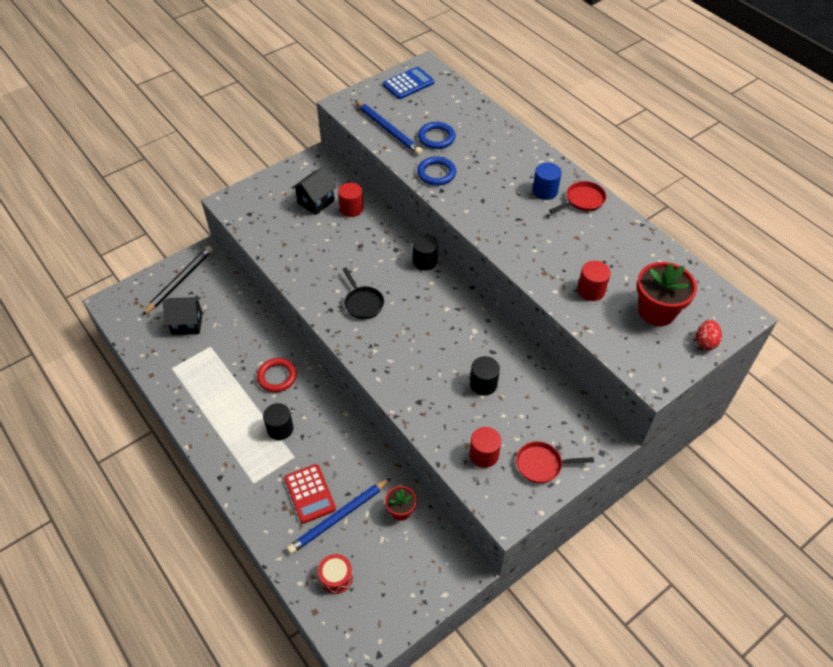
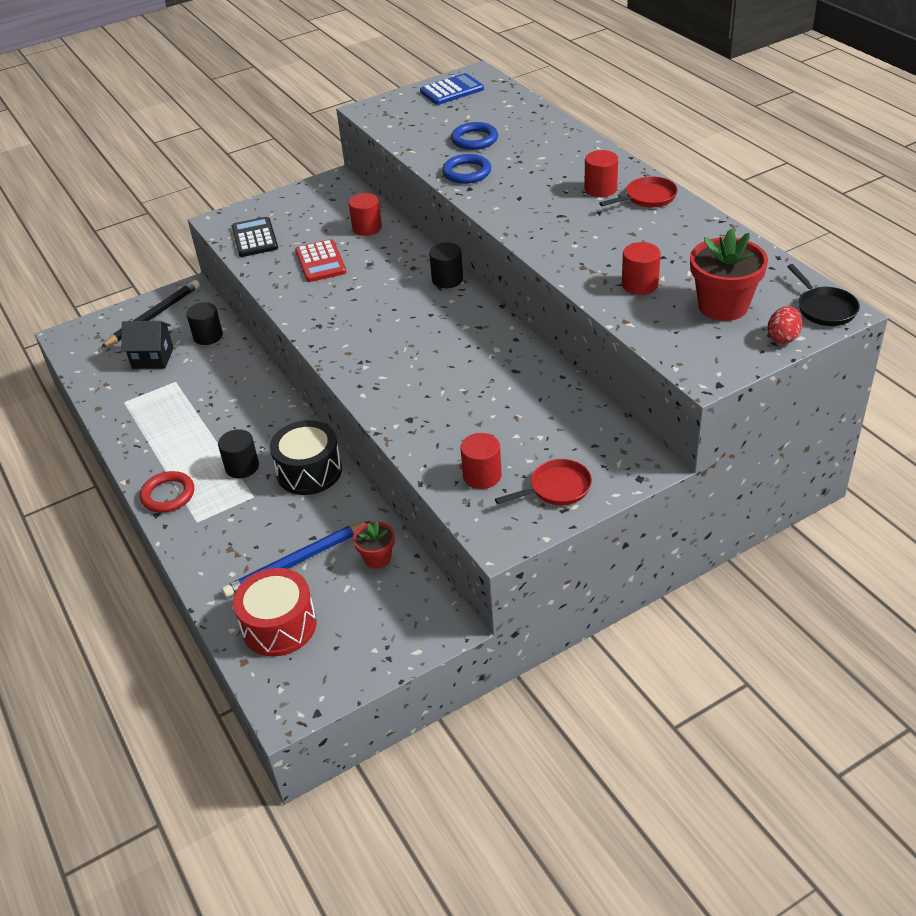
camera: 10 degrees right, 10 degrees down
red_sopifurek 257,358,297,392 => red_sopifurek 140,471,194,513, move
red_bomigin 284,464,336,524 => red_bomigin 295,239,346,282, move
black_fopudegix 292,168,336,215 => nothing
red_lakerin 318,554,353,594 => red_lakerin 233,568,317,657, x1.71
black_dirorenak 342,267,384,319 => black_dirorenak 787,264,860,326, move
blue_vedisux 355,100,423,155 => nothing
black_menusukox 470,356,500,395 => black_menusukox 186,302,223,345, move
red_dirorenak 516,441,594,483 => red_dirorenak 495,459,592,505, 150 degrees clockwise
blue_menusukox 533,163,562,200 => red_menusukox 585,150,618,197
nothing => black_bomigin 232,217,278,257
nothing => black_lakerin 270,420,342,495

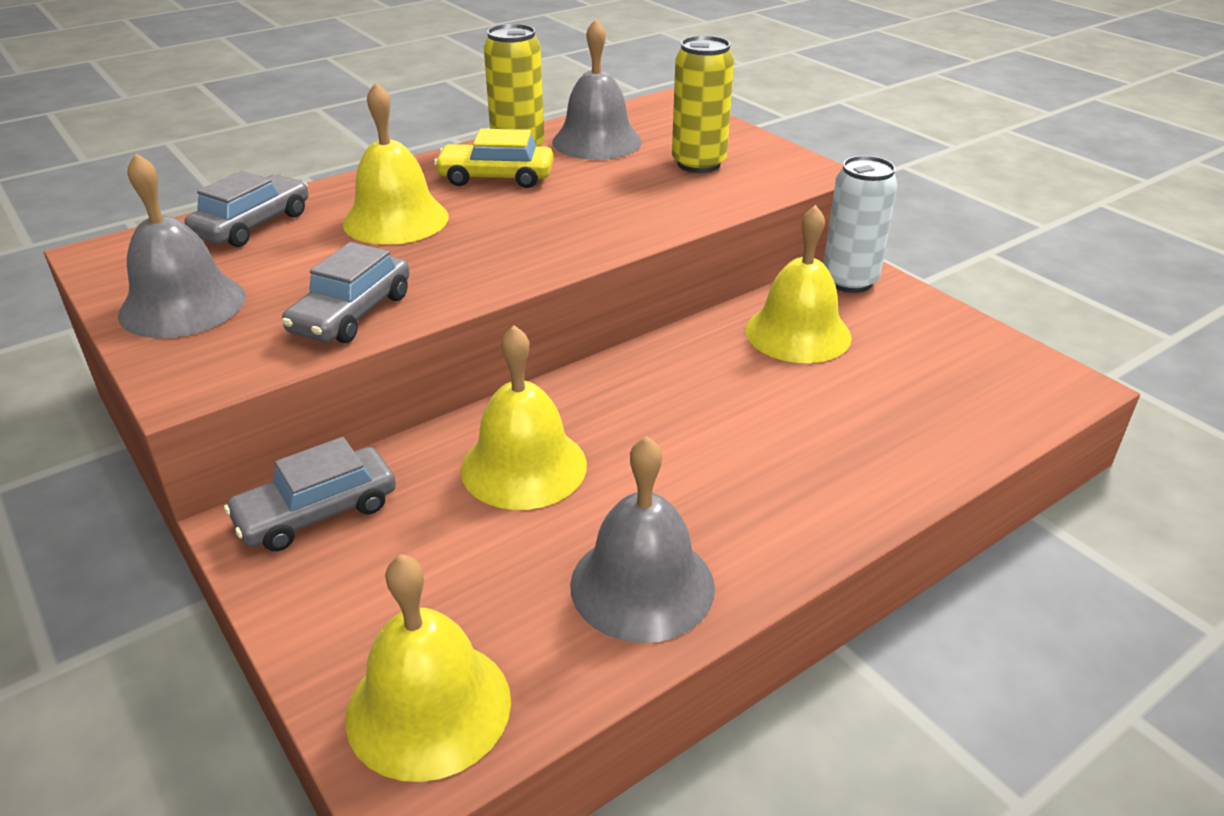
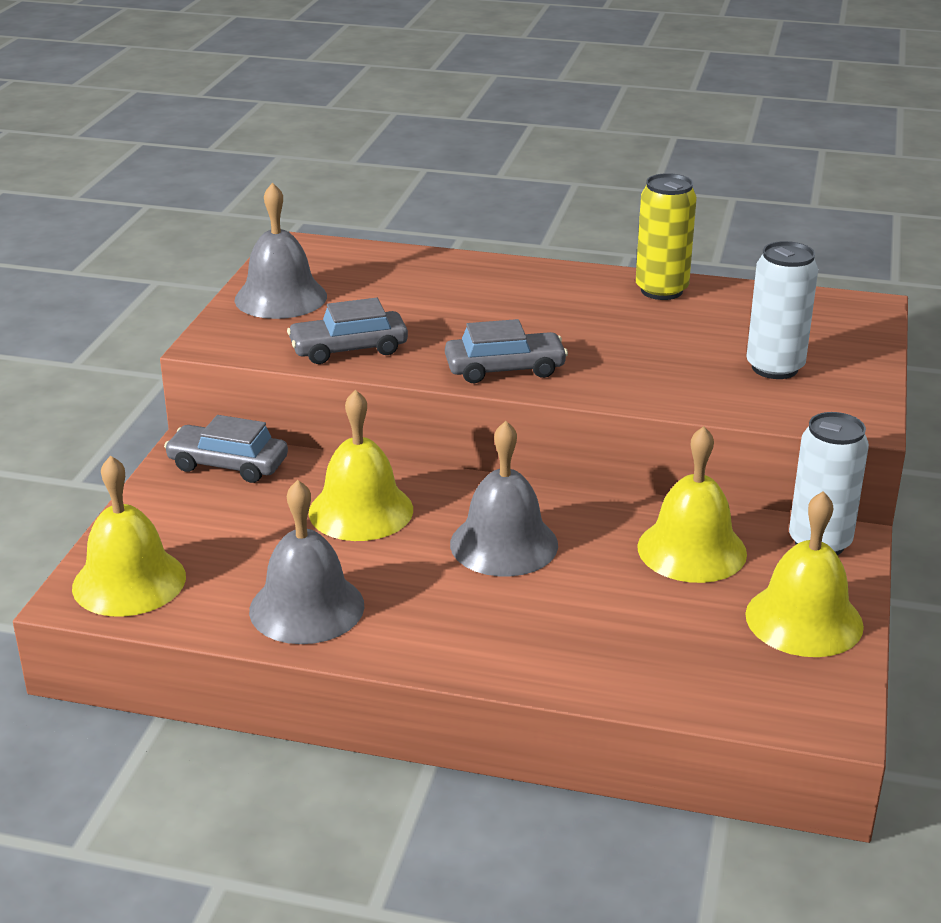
camera: 50 degrees right, 5 degrees down
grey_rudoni 185,171,308,247 => grey_rudoni 445,319,568,383, move
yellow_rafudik 343,82,448,245 => yellow_rafudik 745,491,864,657, move
yellow_rudoni 434,129,553,188 => nothing
grey_rafudik 552,19,642,160 => grey_rafudik 450,421,558,576, move
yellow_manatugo 672,36,734,173 => white_manatugo 747,241,818,379

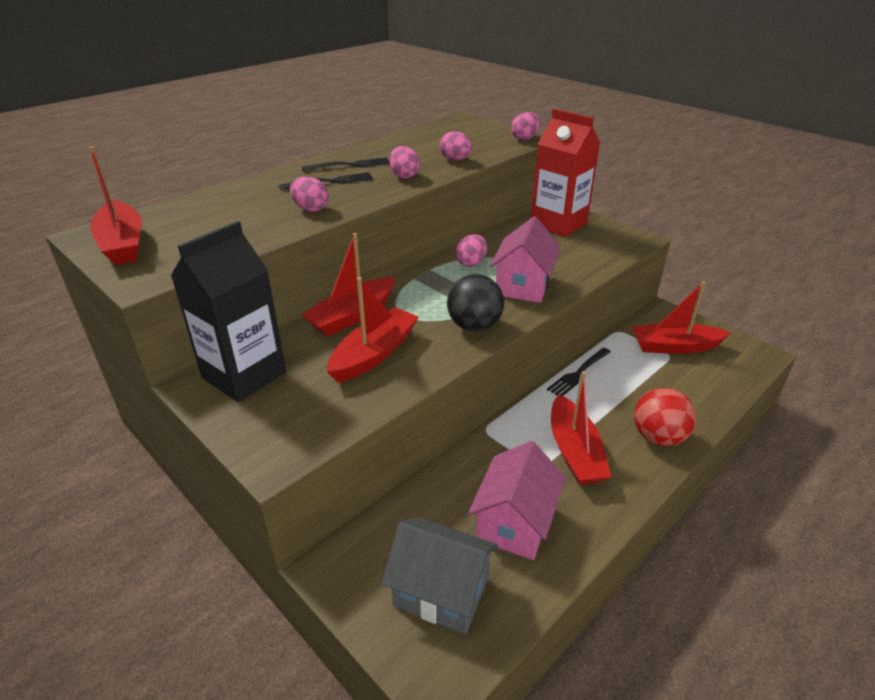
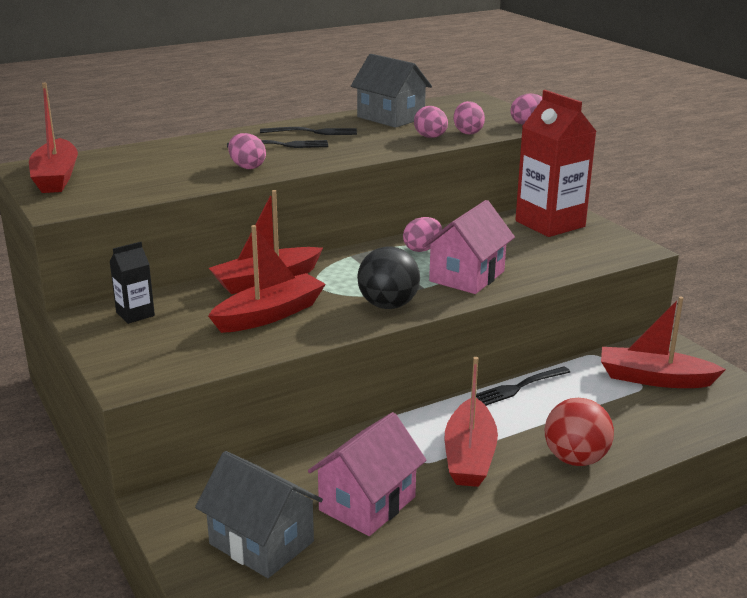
camera: 15 degrees right, 10 degrees down
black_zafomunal 171,221,286,402 => black_zafomunal 109,242,155,324, x0.48
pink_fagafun 389,146,420,178 => pink_fagafun 454,101,485,135, move
nothing => grey_fopudegix 351,54,432,128

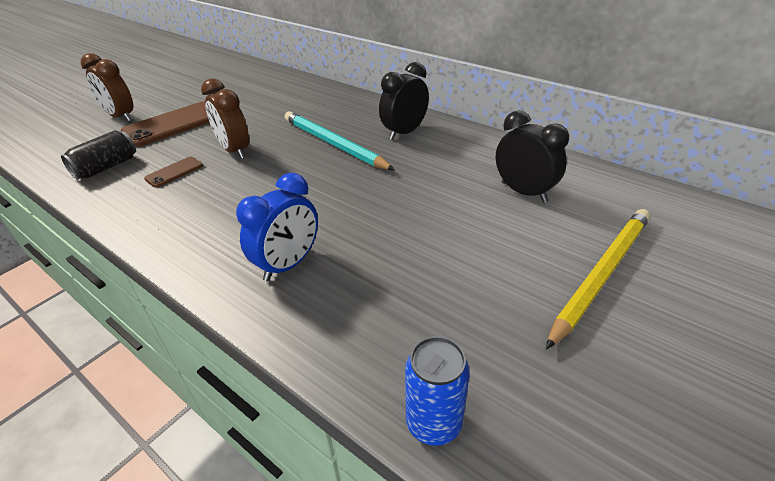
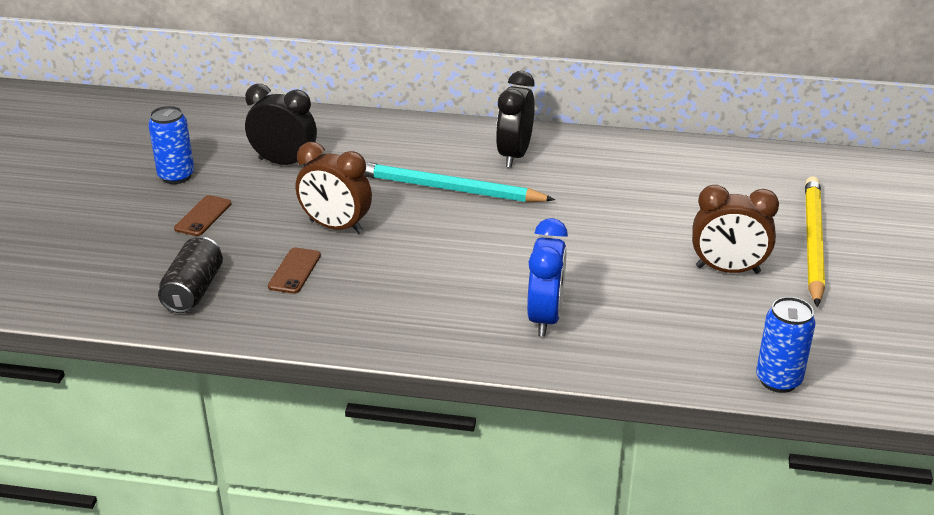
camera: 30 degrees left, 5 degrees down
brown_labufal 81,53,133,122 => brown_labufal 692,185,779,274, move
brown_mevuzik 120,101,210,147 => brown_mevuzik 174,195,232,236, x0.50
black_labufal 496,110,569,202 => black_labufal 245,84,317,166, move
nothing => blue_manatugo 148,106,194,184

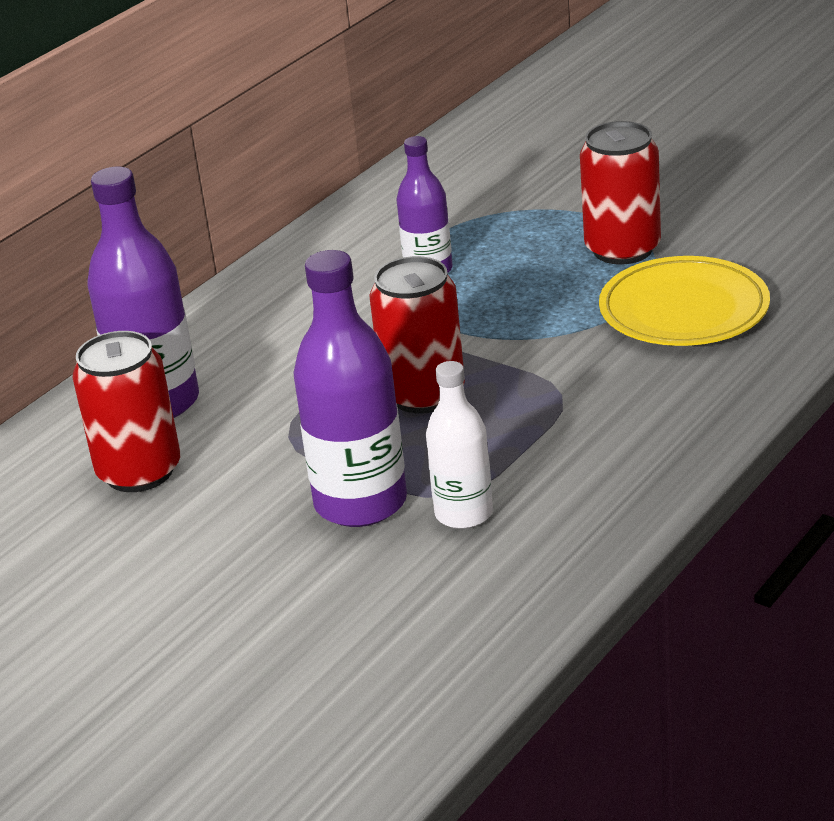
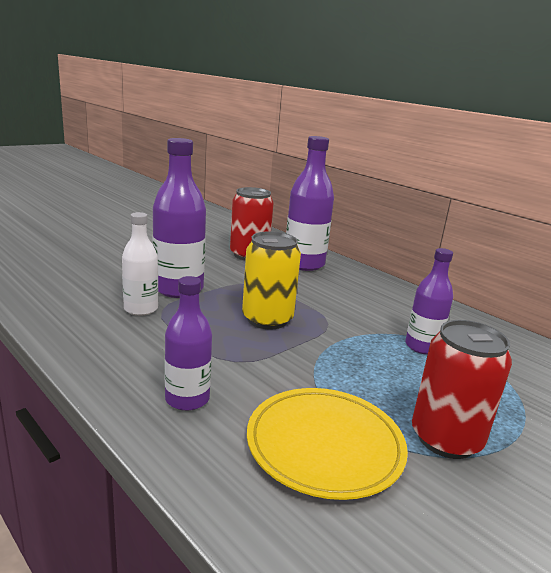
camera: 95 degrees right, 10 degrees down
red_manatugo 369,256,465,413 => yellow_manatugo 242,231,301,329
nothing => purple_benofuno 165,276,212,411

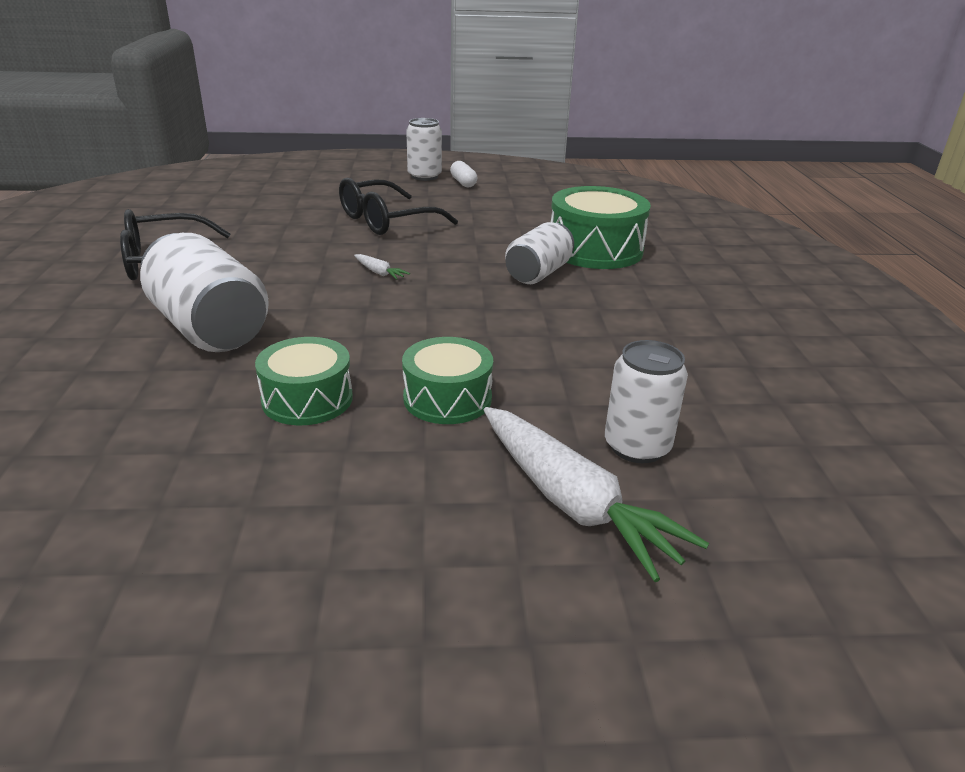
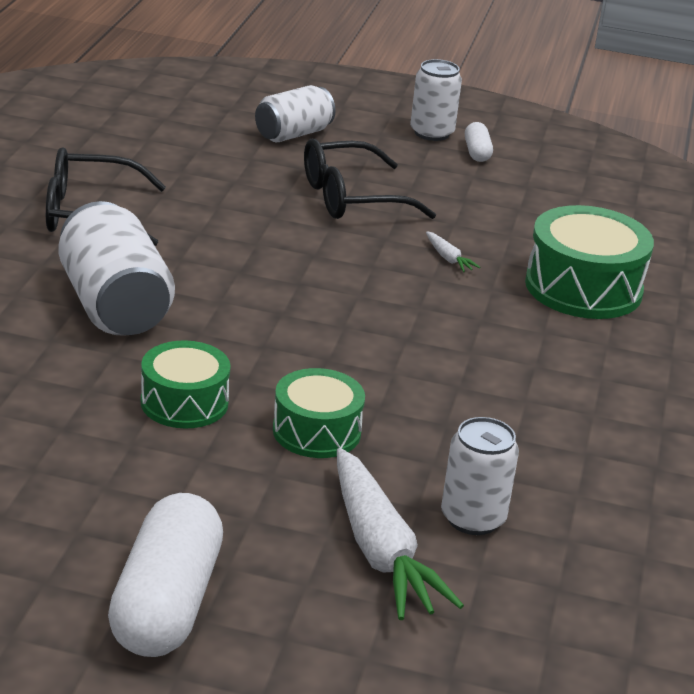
camera: 15 degrees right, 0 degrees up
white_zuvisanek 354,254,410,280 => white_zuvisanek 426,231,480,272, move
white_manatugo 505,222,574,284 => white_manatugo 255,85,336,142, move
nothing => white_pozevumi 108,493,223,657

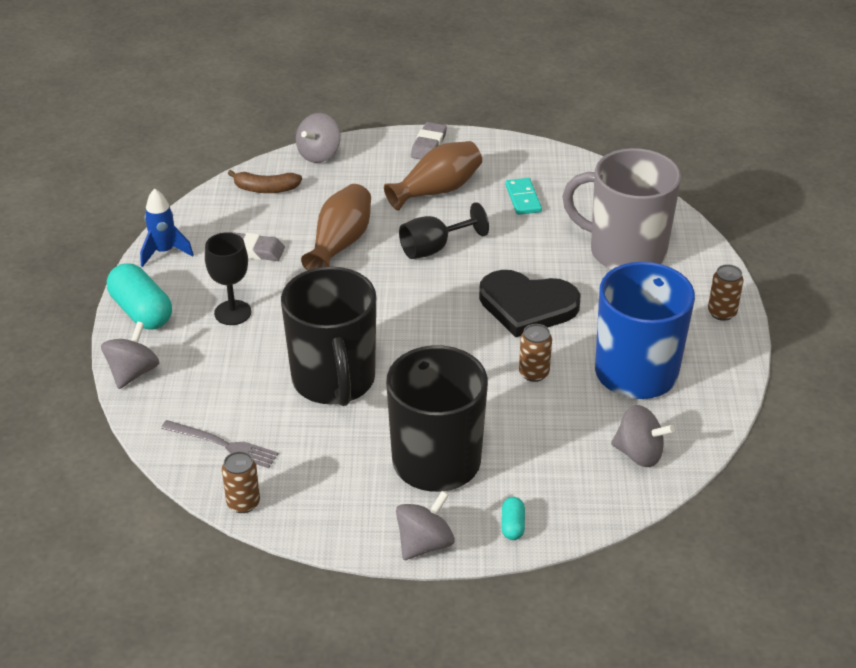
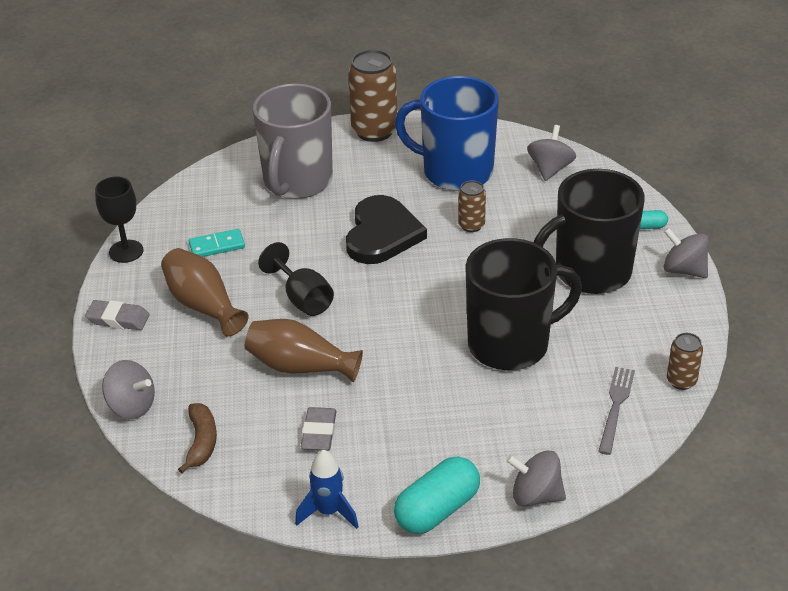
camera: 95 degrees left, 0 degrees up
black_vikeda 205,232,251,325 => black_vikeda 95,176,143,263, move
brown_manatugo 708,264,744,321 => brown_manatugo 348,49,397,142, x1.88

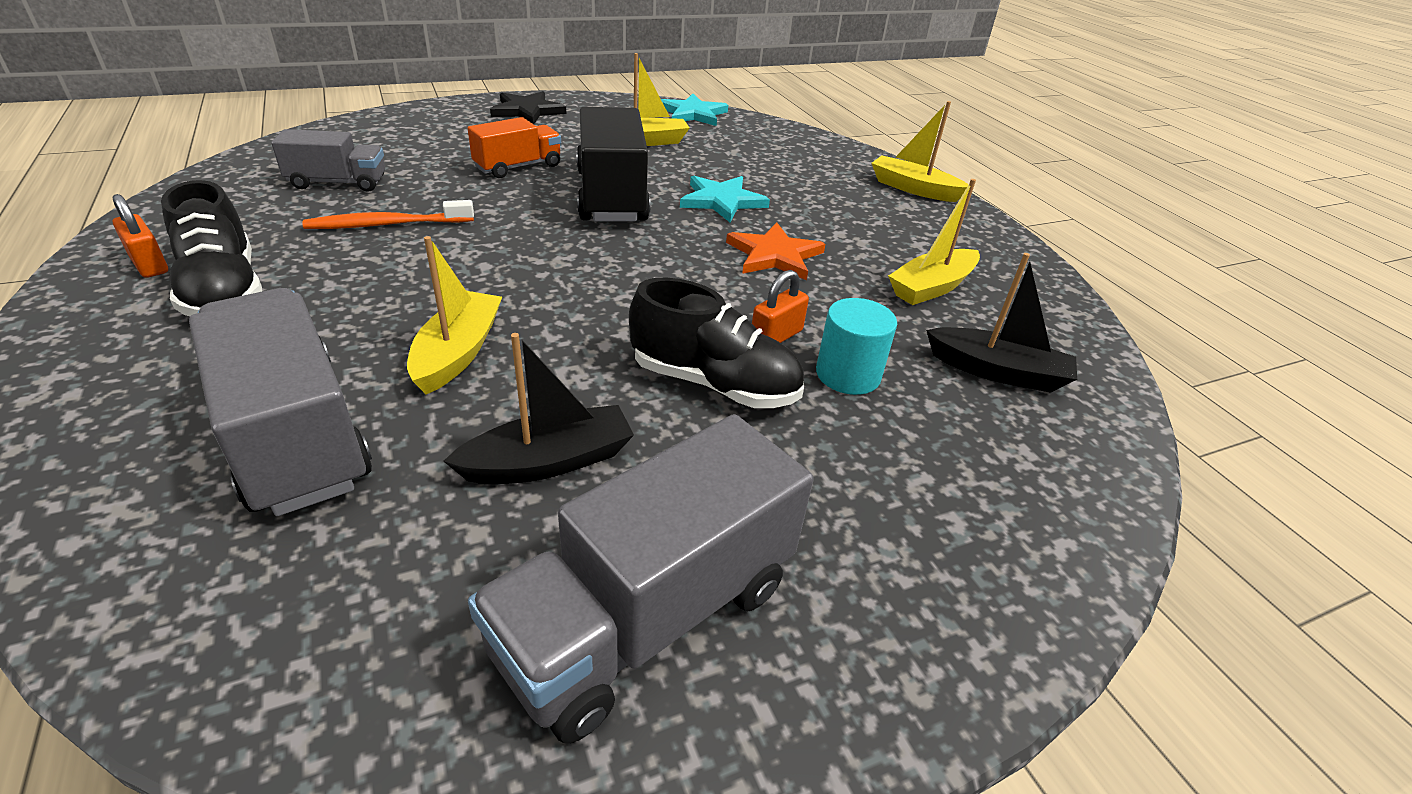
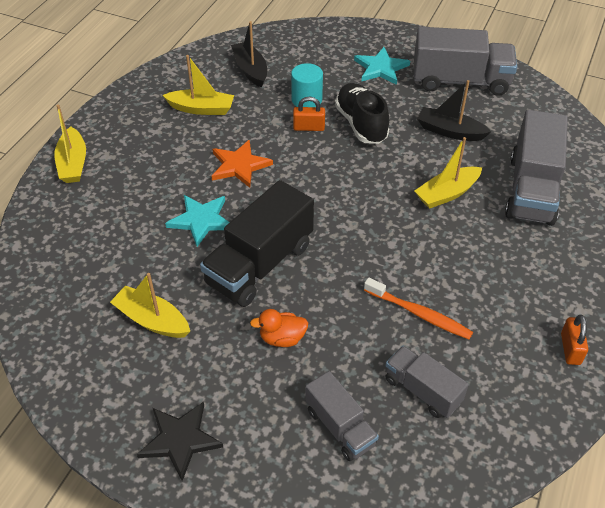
camera: 130 degrees left, 10 degrees up
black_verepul 161,180,262,316 => nothing
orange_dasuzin 468,117,561,178 => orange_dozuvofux 250,309,308,347
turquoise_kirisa 661,94,728,126 => turquoise_kirisa 354,47,410,85, move
nothing => grey_dasuzin 305,371,379,461

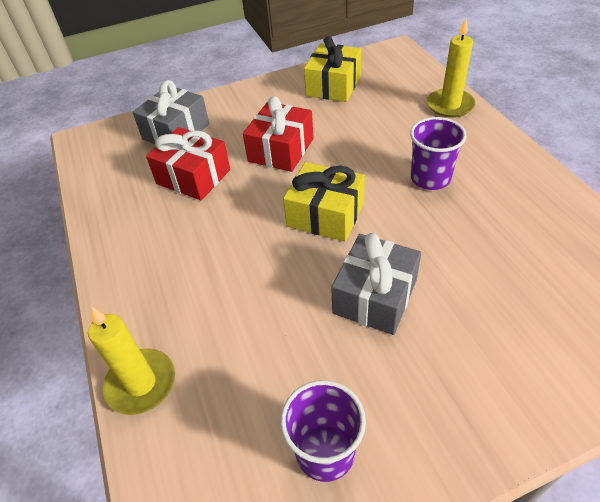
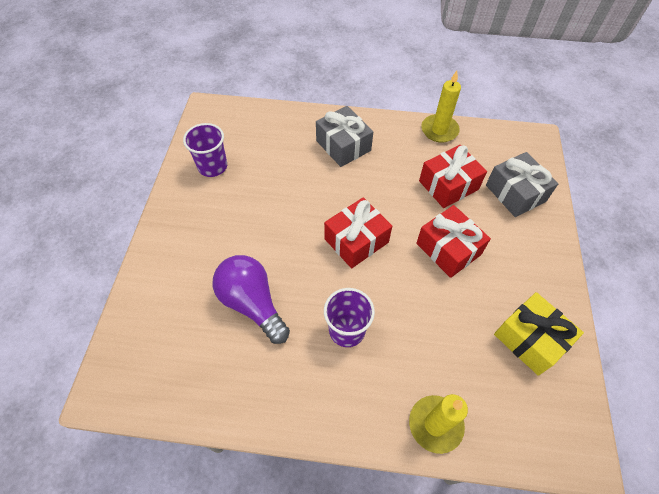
camera: 115 degrees right, 10 degrees up
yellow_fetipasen 88,306,175,415 => yellow_fetipasen 421,71,461,143, move
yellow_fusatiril 283,162,365,242 => red_fusatiril 324,197,392,268
grey_fusatiril 331,233,421,335 => grey_fusatiril 316,106,373,167, move
nothing => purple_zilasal 213,255,290,344

